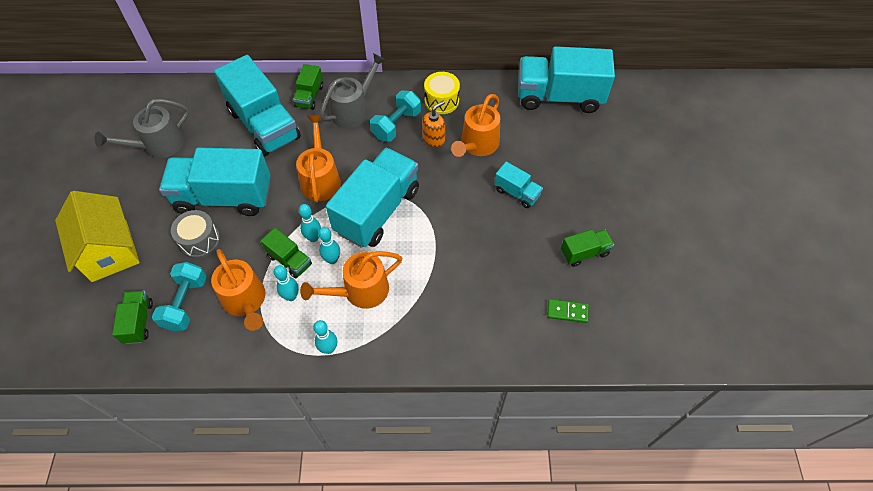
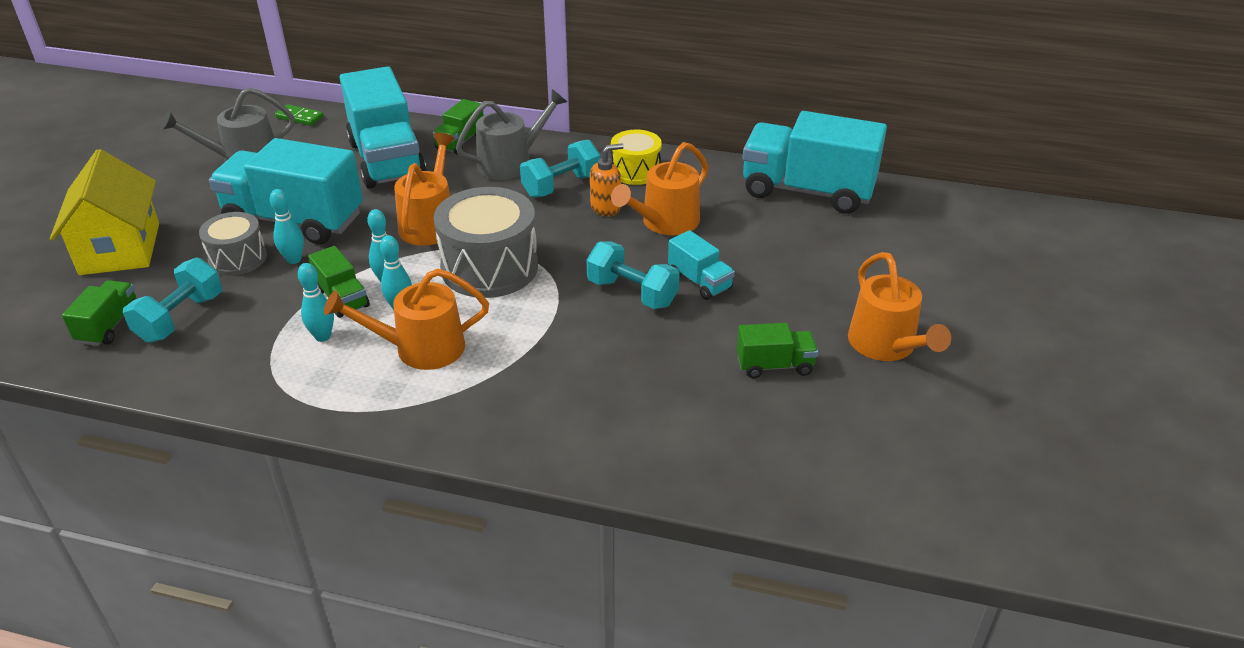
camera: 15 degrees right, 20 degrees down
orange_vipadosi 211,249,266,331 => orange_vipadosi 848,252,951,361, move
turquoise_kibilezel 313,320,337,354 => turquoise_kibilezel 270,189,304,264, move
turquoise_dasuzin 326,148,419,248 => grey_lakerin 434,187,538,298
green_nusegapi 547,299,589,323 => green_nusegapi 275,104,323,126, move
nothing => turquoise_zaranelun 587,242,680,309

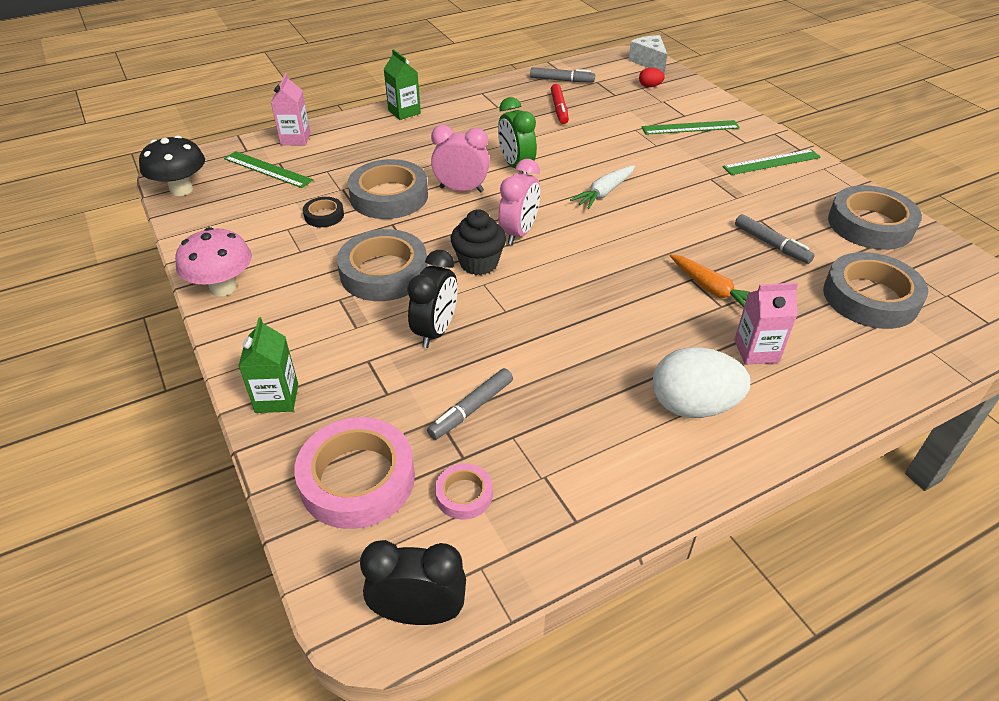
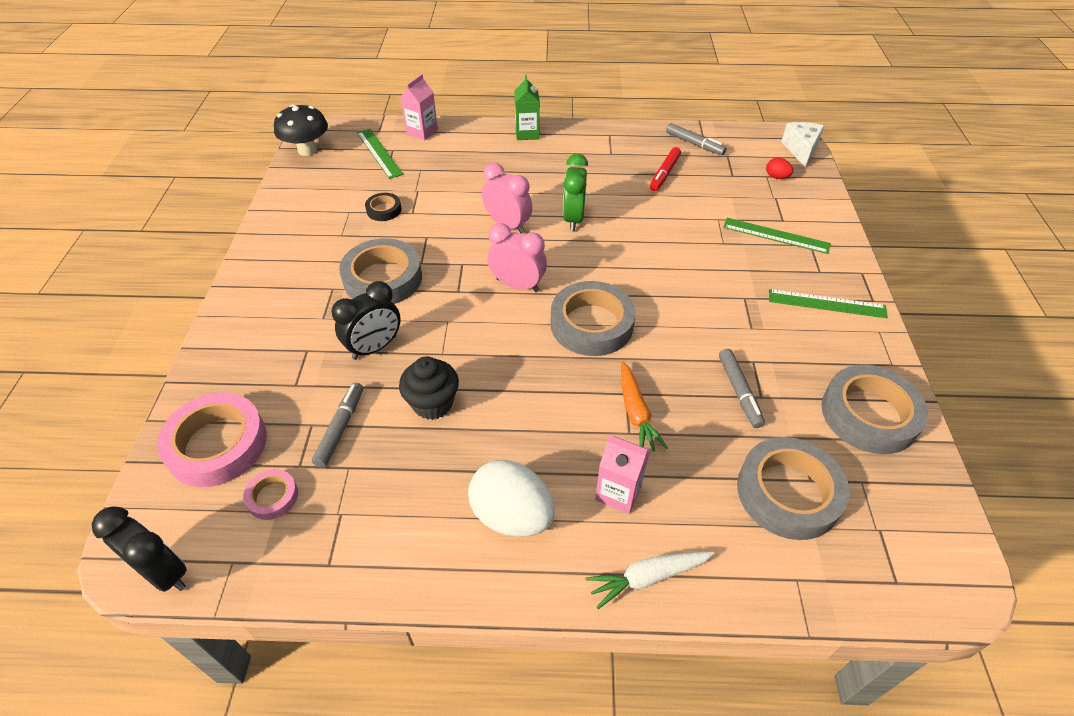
camera: 30 degrees right, 5 degrees up
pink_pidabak 175,227,252,296 => nothing
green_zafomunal 239,317,298,413 => nothing
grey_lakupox 348,159,428,219 => grey_lakupox 550,281,636,356, move
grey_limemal 427,368,513,440 => grey_limemal 312,383,363,468, 120 degrees clockwise
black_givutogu 451,209,506,275 => black_givutogu 399,357,459,420, move
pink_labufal 498,159,540,245 => pink_labufal 487,223,547,292, 120 degrees counterclockwise
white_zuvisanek 570,165,635,209 => white_zuvisanek 585,551,715,609, move

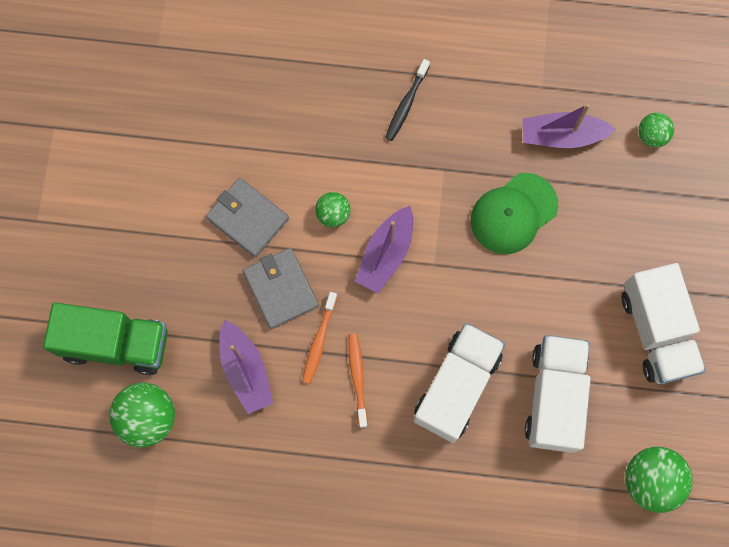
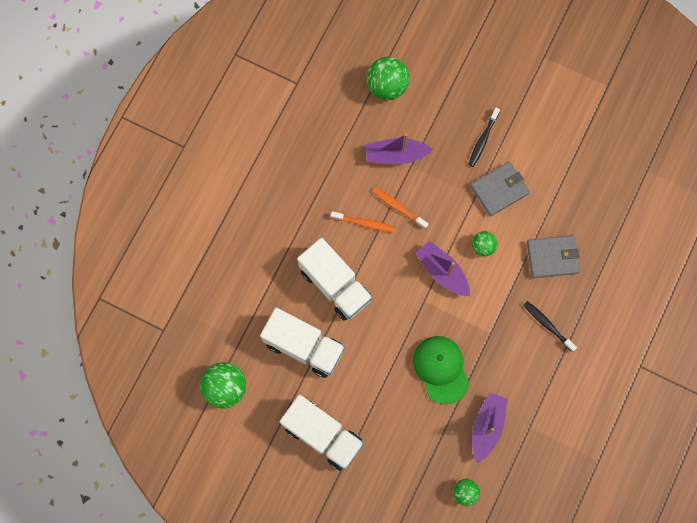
camera: 110 degrees right, 0 degrees up
green_dasuzin 43,302,168,375 => nothing
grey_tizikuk 243,248,319,329 => grey_tizikuk 527,235,580,278, move
white_dasuzin 622,263,705,384 => white_dasuzin 280,395,364,471, 150 degrees counterclockwise
nothing => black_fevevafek 468,108,500,167

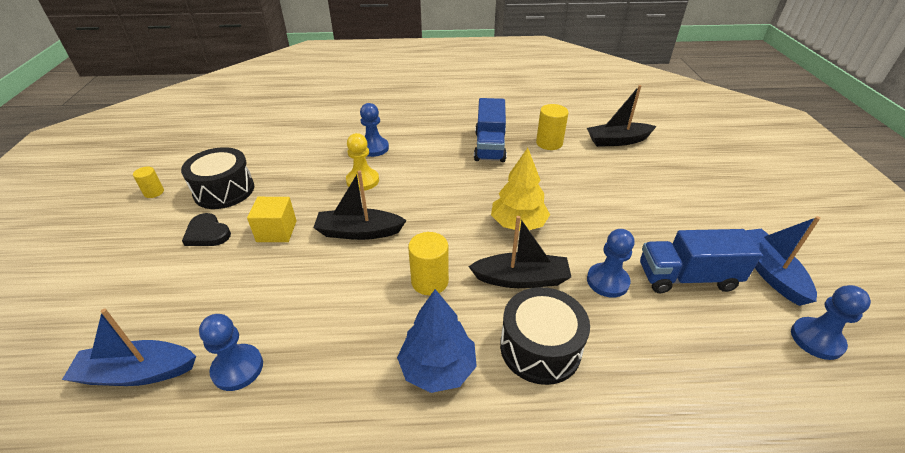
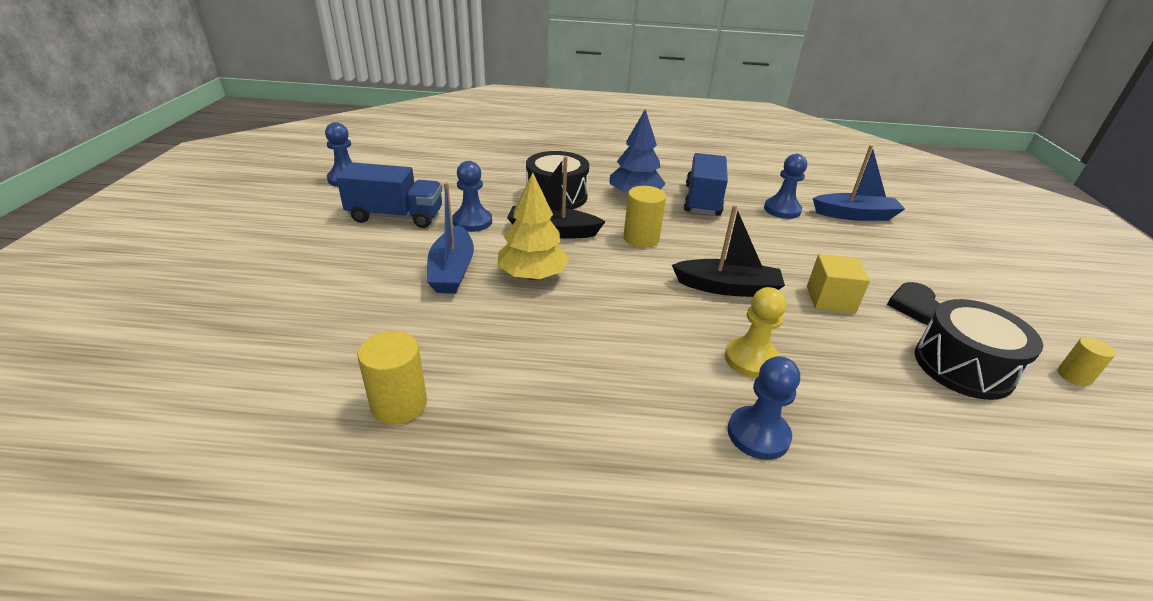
camera: 175 degrees left, 5 degrees down
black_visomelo 182,213,231,246 => black_visomelo 887,282,940,326, 135 degrees counterclockwise
blue_dasuzin 474,98,507,162 => blue_dasuzin 684,153,728,216, move
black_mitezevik 587,85,657,147 => nothing
blue_mitezevik 745,216,820,306 => blue_mitezevik 427,182,474,293, move

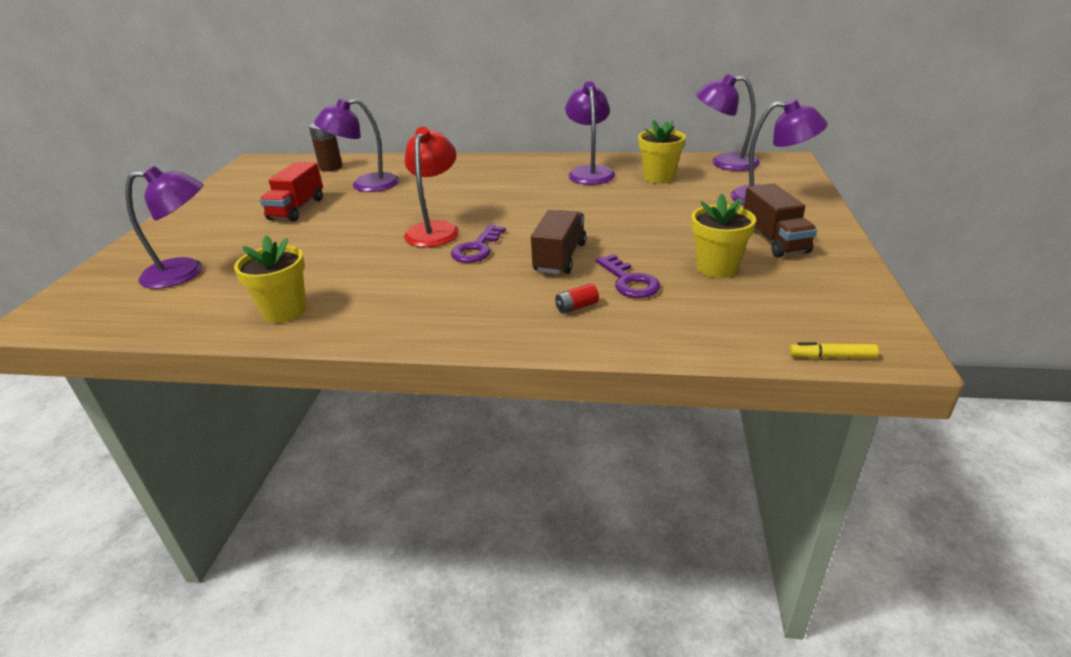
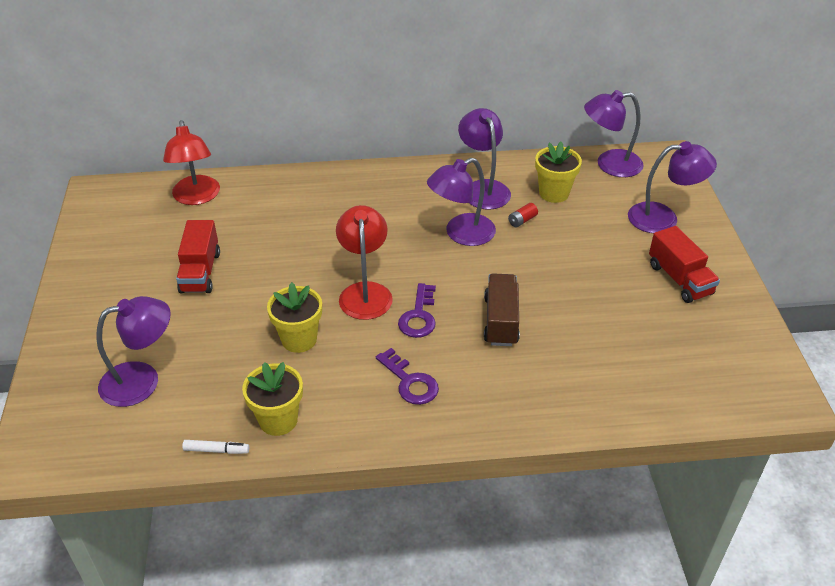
camera: 15 degrees left, 10 degrees up
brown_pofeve 309,123,342,171 => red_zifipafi 163,120,220,205
purple_zifipafi 314,98,399,192 => purple_zifipafi 427,158,496,246, move
red_pofeve 555,283,599,314 => red_pofeve 508,203,538,227, move
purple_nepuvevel 596,254,660,298 => purple_nepuvevel 376,348,439,405, move
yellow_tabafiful 691,193,756,278 => yellow_tabafiful 267,282,322,353, move
brown_dasuzin 744,183,817,258 => red_dasuzin 649,226,720,303
yellow_limemal 789,342,879,358 => nothing
nothing => white_limemal 182,440,249,454

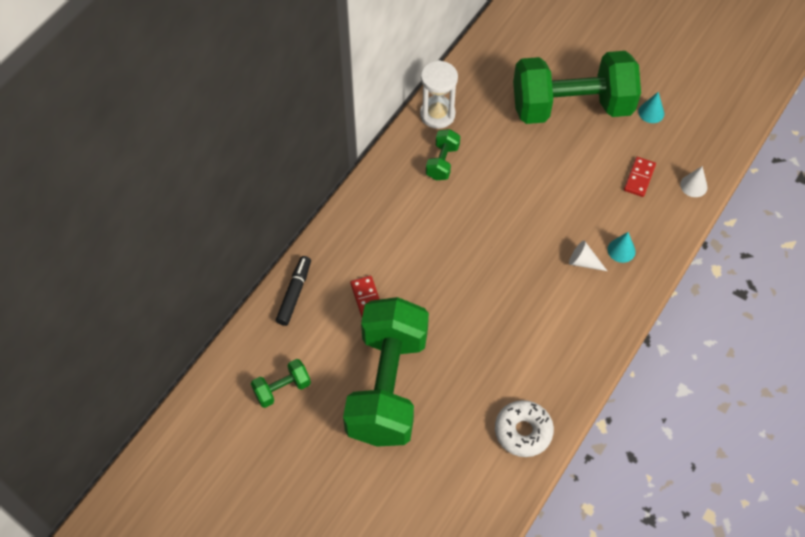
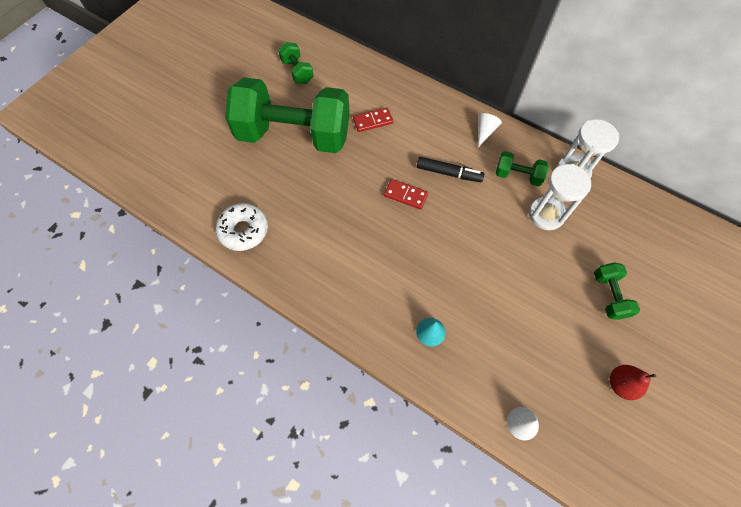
camera: 90 degrees right, 5 degrees up
black_limemal 276,256,311,326 => black_limemal 417,157,484,182, move
green_zaranelun 513,51,641,124 => green_zaranelun 594,262,640,320, x0.41
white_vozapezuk 569,240,607,271 => white_vozapezuk 478,113,502,148, move
red_nusegapi 624,157,656,197 => red_nusegapi 384,179,428,209, move
turquoise_vozapezuk 638,92,664,123 => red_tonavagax 610,365,656,400
nothing => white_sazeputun 529,164,591,230

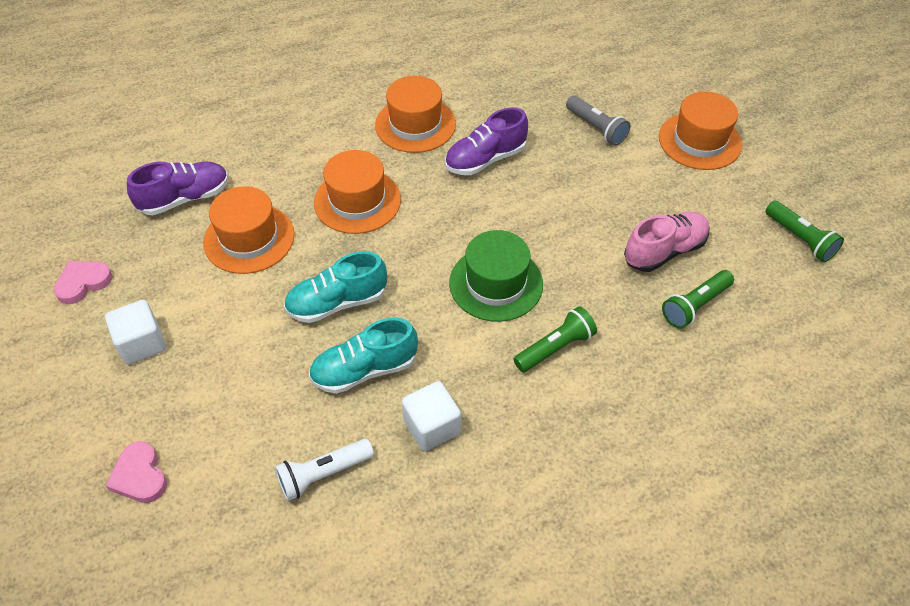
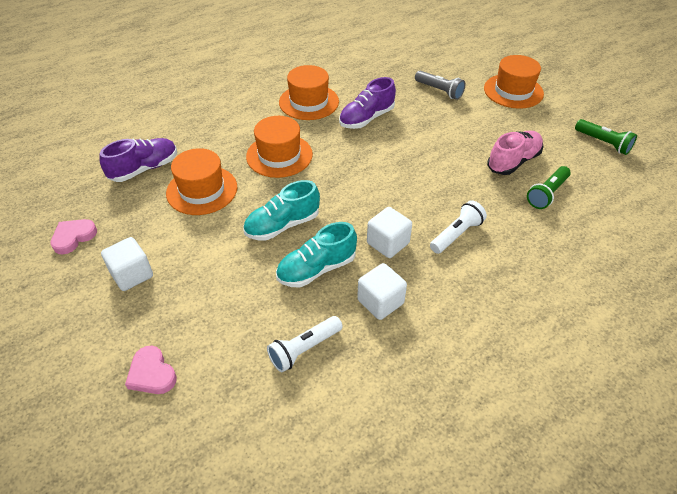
camera: 10 degrees left, 5 degrees down
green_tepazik 449,230,543,322 => nothing
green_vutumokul 514,306,597,372 => white_vutumokul 430,200,487,254
nothing => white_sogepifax 367,207,412,258

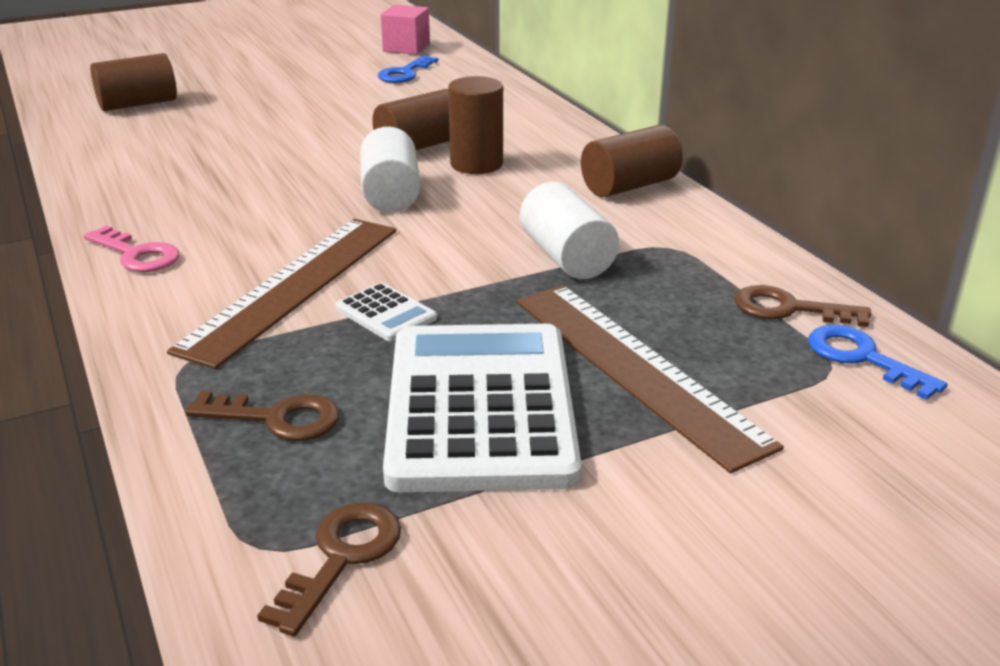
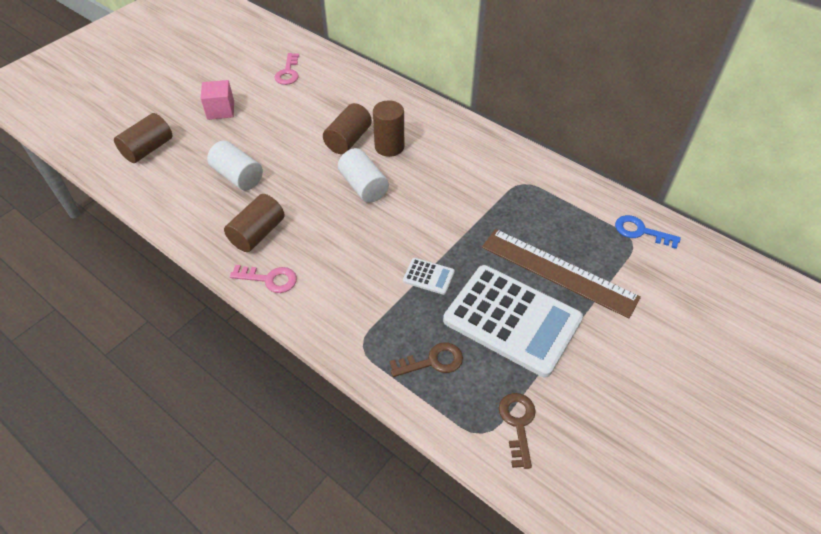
camera: 25 degrees left, 20 degrees up
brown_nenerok 167,219,396,369 => nothing
blue_nepuvevel 377,55,438,83 => pink_nepuvevel 274,53,299,85
pink_sogepifax 381,5,430,55 => pink_sogepifax 201,80,234,120, move
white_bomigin 383,324,581,493 => white_bomigin 443,265,583,378, 150 degrees clockwise
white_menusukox 520,182,619,279 => white_menusukox 207,141,263,190, move
brown_menusukox 581,125,683,197 => brown_menusukox 224,194,285,252, move
brown_nepuvevel 734,285,871,327 => nothing

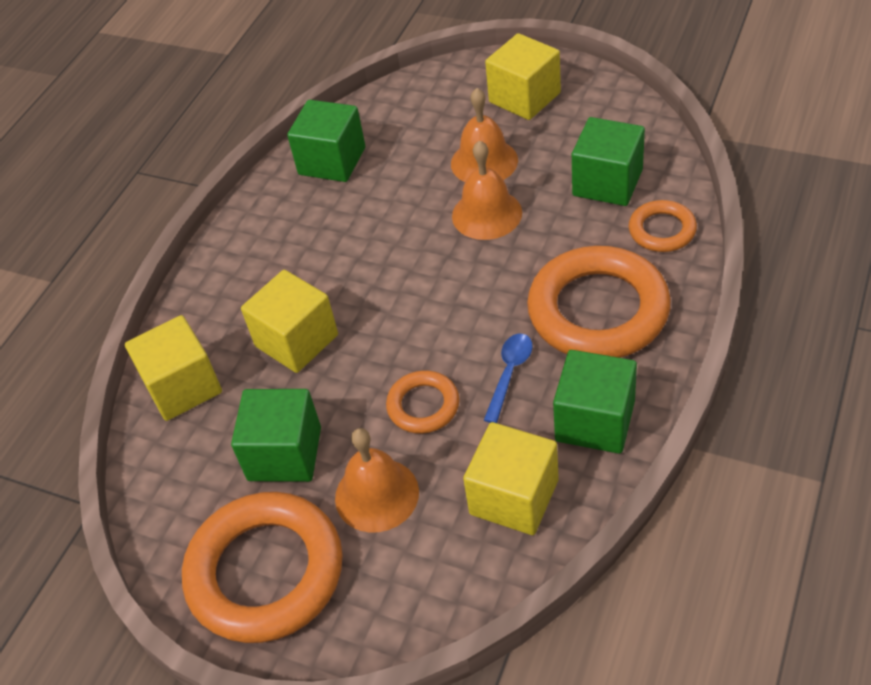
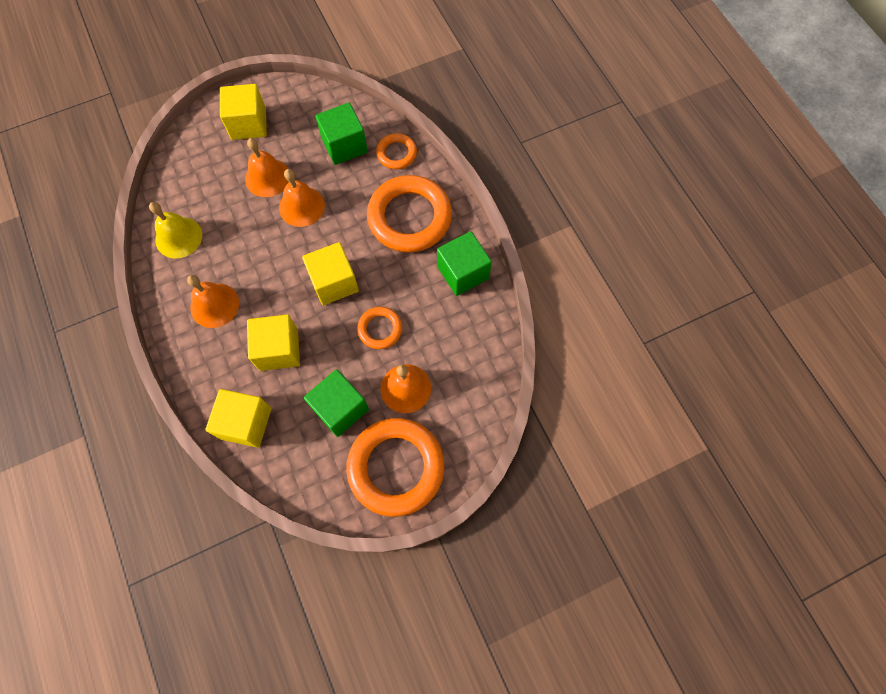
camera: 55 degrees left, 20 degrees up
green_sogepifax 287,100,365,182 => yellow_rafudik 149,202,202,258
yellow_sogepifax 463,422,559,535 => yellow_sogepifax 302,242,359,305, move
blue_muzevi 484,334,533,423 => nothing
nothing => orange_rafudik 187,275,239,328

